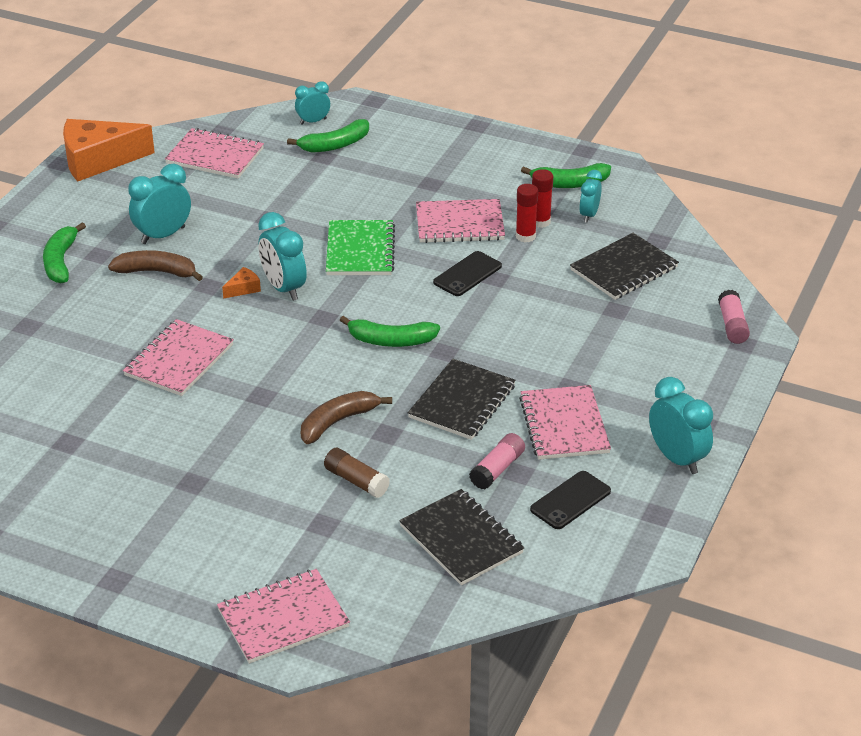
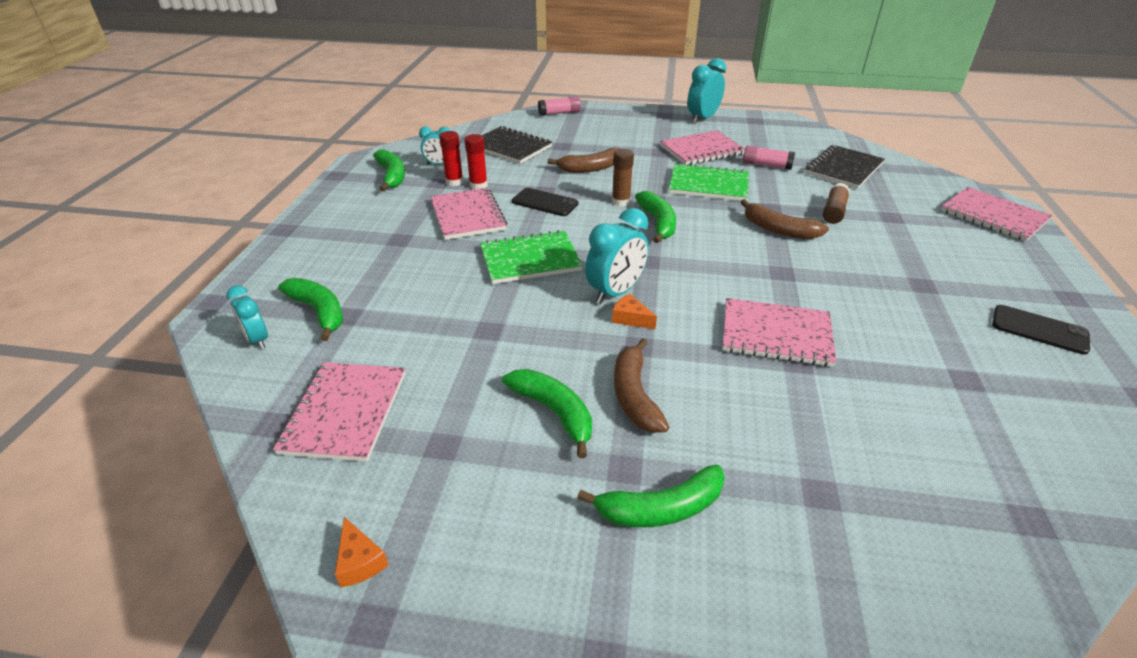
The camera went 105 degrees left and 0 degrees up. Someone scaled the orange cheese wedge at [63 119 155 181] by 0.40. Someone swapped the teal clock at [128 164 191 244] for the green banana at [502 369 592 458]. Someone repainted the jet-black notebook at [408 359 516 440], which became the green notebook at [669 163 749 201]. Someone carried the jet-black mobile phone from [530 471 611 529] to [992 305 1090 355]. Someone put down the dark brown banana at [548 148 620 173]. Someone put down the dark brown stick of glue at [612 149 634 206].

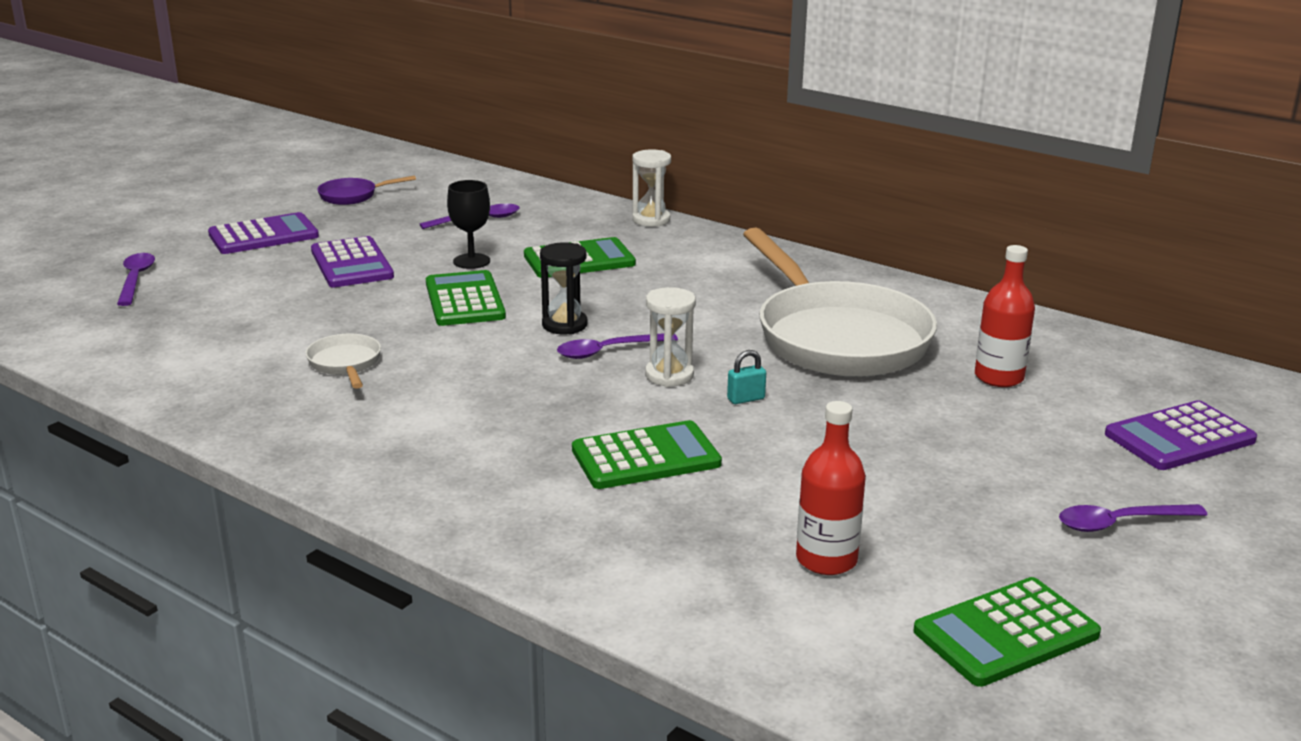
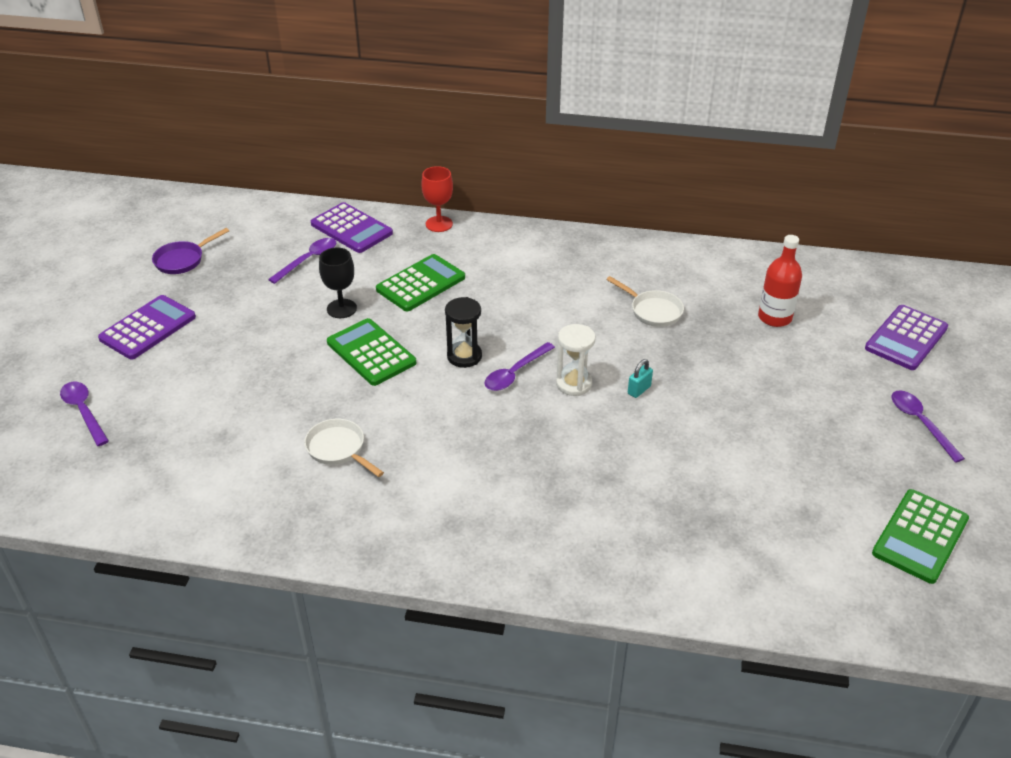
The camera went 25 degrees left and 15 degrees up. Someone swapped the white sandglass at [632 149 671 227] for the crimson goblet at [421 166 453 232]. Someone scaled the white frying pan at [743 227 937 377] by 0.41. Someone carried the violet pocket calculator from [311 236 394 287] to [311 202 393 253]. Someone took away the crimson flask at [796 401 866 575]. Someone took away the green pocket calculator at [572 420 722 489]. Someone rotated the violet spoon at [1059 504 1207 532] by 105 degrees clockwise.

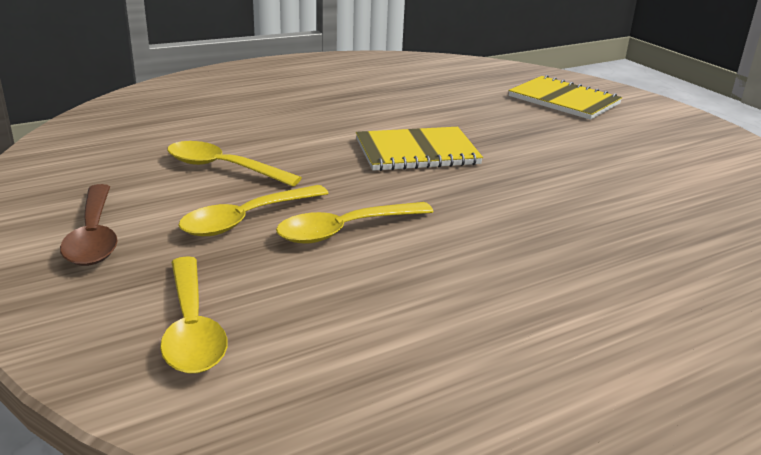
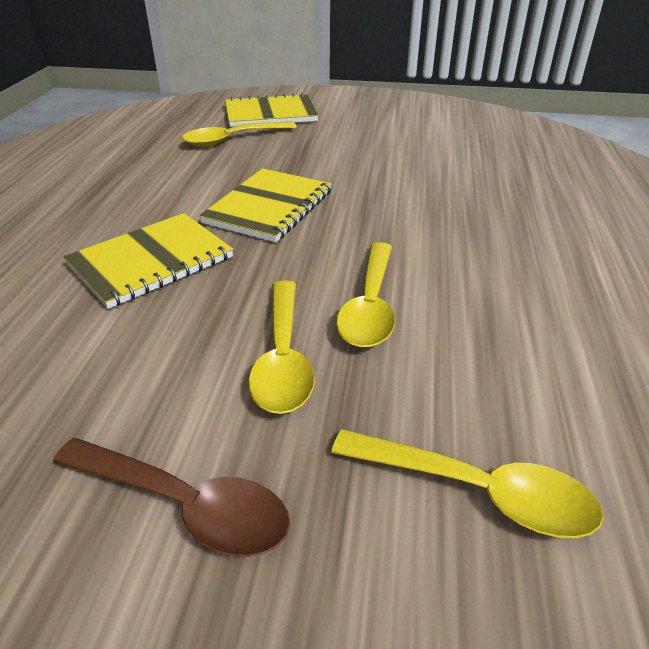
The camera went 50 degrees left and 10 degrees up. Someone carried the bright yellow spoon from [167 141 302 187] to [182 121 297 147]. Someone put down the bright yellow notebook at [63 213 233 309].

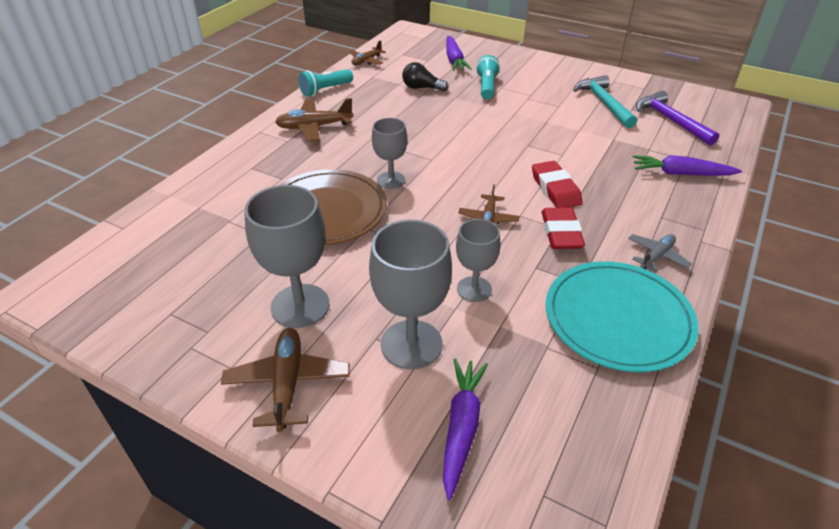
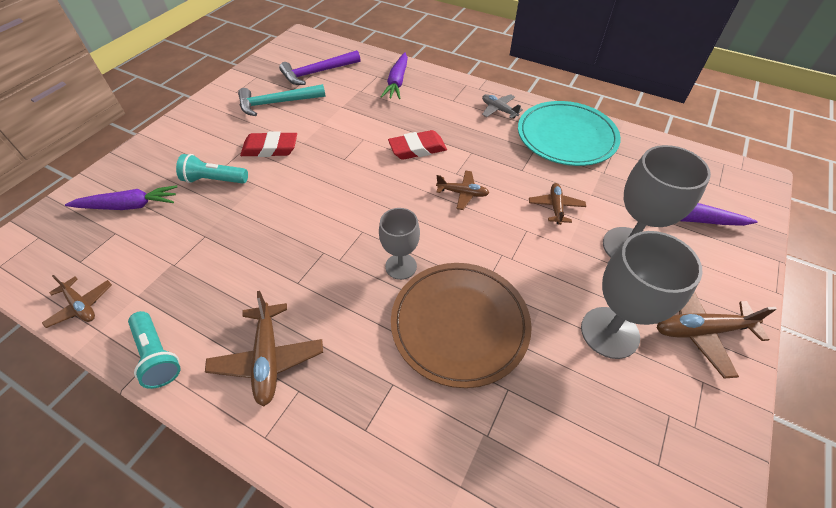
The camera went 90 degrees left and 10 degrees up. Someone took away the jet-black bulb at [402 62 449 92]. Someone carried the crimson eraser from [542 207 585 249] to [240 131 297 157]. Someone swapped the grey goblet at [456 219 501 302] for the dark brown toy plane at [529 183 586 225].

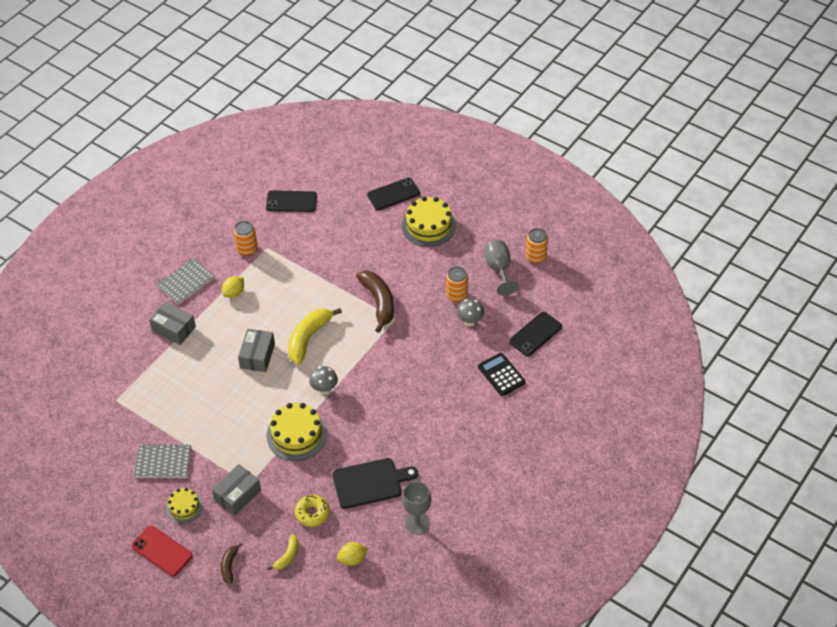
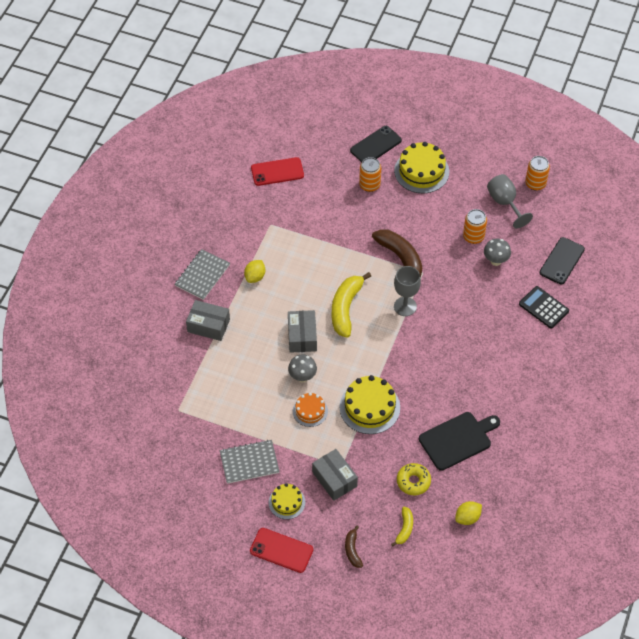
The camera went 15 degrees left and 5 degrees up. Someone repainted the jet-black mobile phone at [266 190 317 212], which became the crimson mobile phone at [251 157 304 186]. Someone carried the orange tin from [234 221 258 256] to [359 157 381 192]. Someone carried the grey toadstool from [309 366 338 395] to [288 355 317 383]. Someone rotated the grey box at [212 464 261 516] by 60 degrees counterclockwise. Someone carried the grey goblet from [402 481 431 534] to [394 266 421 316]. Someone put down the orange layer cake at [293 393 328 427].

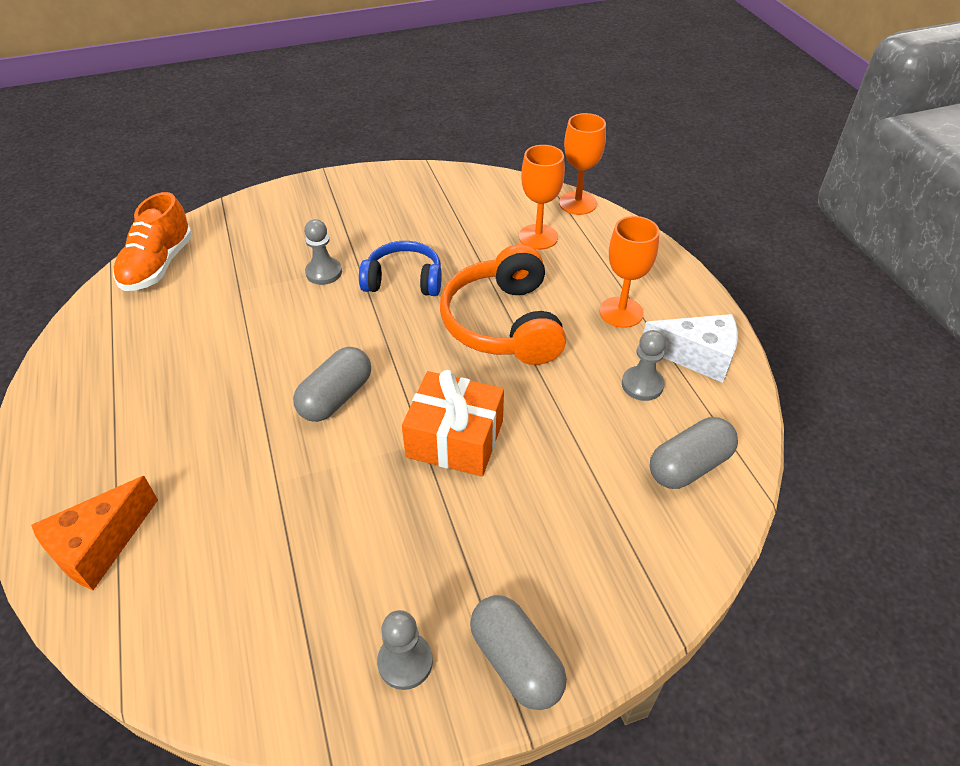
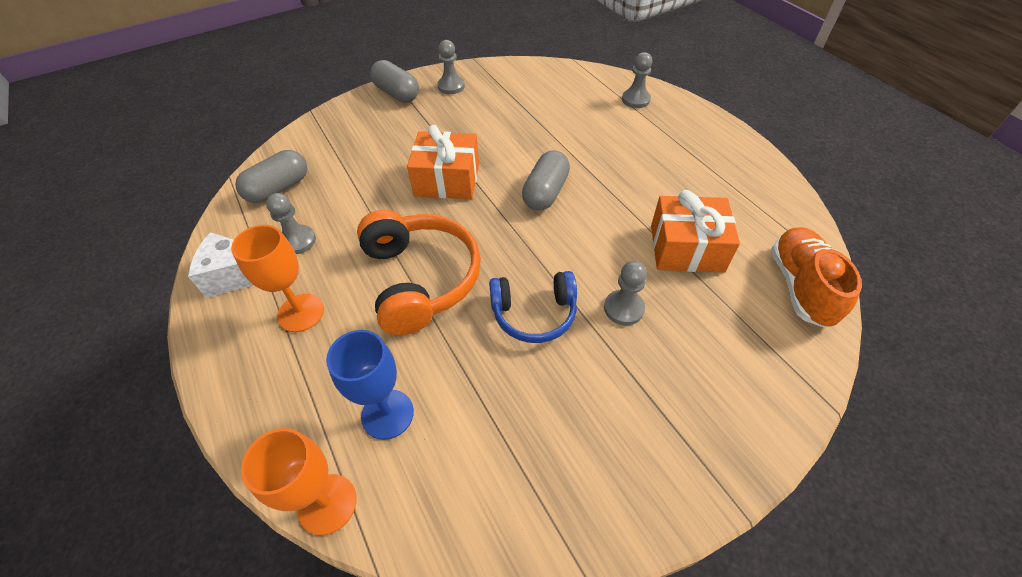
The camera went 170 degrees right and 5 degrees up. Someone repainted the orange goblet at [519 145 565 250], which became the cobalt goblet at [326 330 414 440]. Someone swapped the orange cheese wedge at [31 476 158 590] for the grey chess pawn at [622 52 653 108]. Someone put down the orange present at [651 190 740 273].

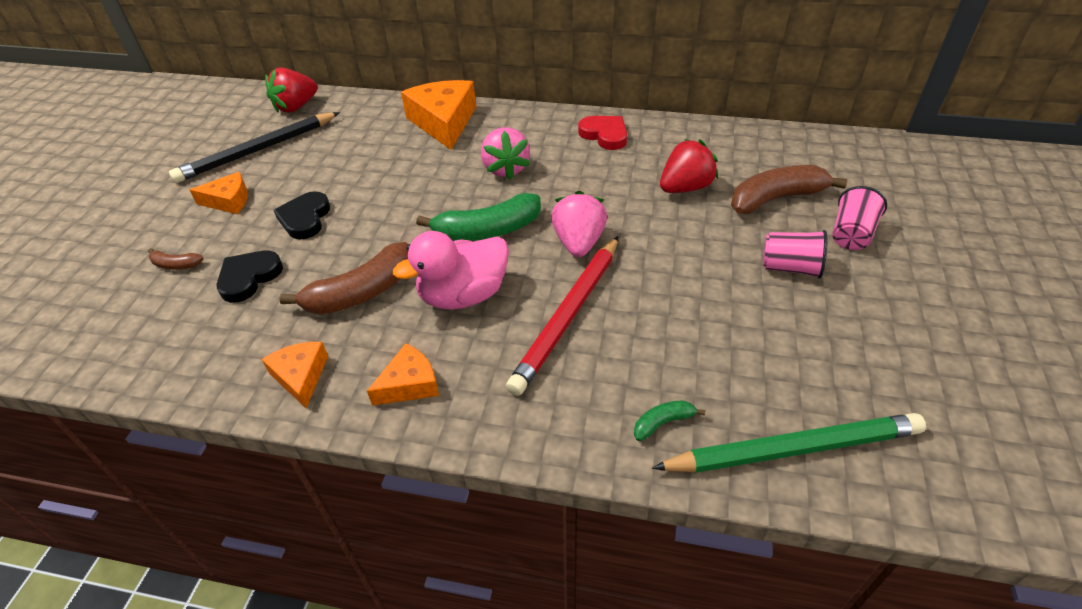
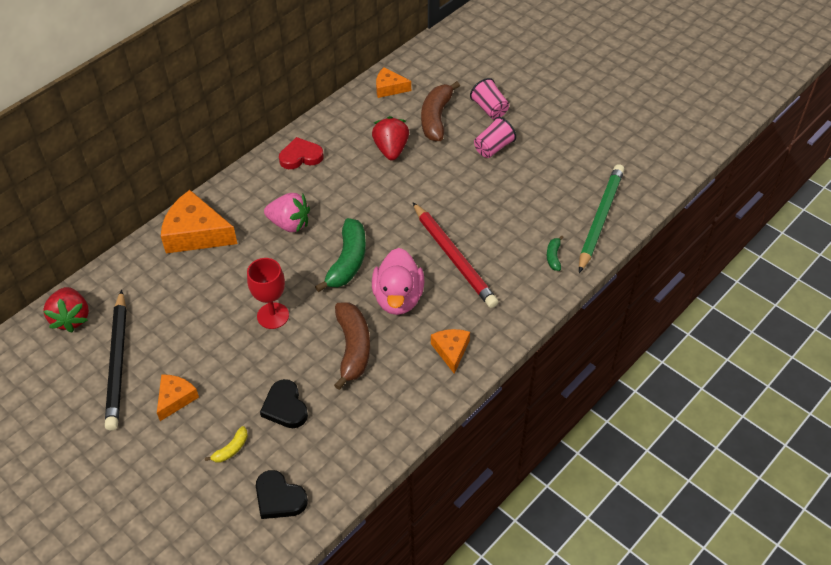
The camera went 60 degrees left and 5 degrees up. Someone carried the jet-black love heart from [274 191 330 239] to [256 470 308 519]. Someone took away the rose-pink berry at [551 191 607 257]. Someone repainted the dark brown banana at [148 248 204 270], which became the bright yellow banana at [205 426 248 462]. Someone carried the orange cheese wedge from [262 342 328 408] to [376 67 411 98]. Someone put down the crimson goblet at [247 258 289 329].

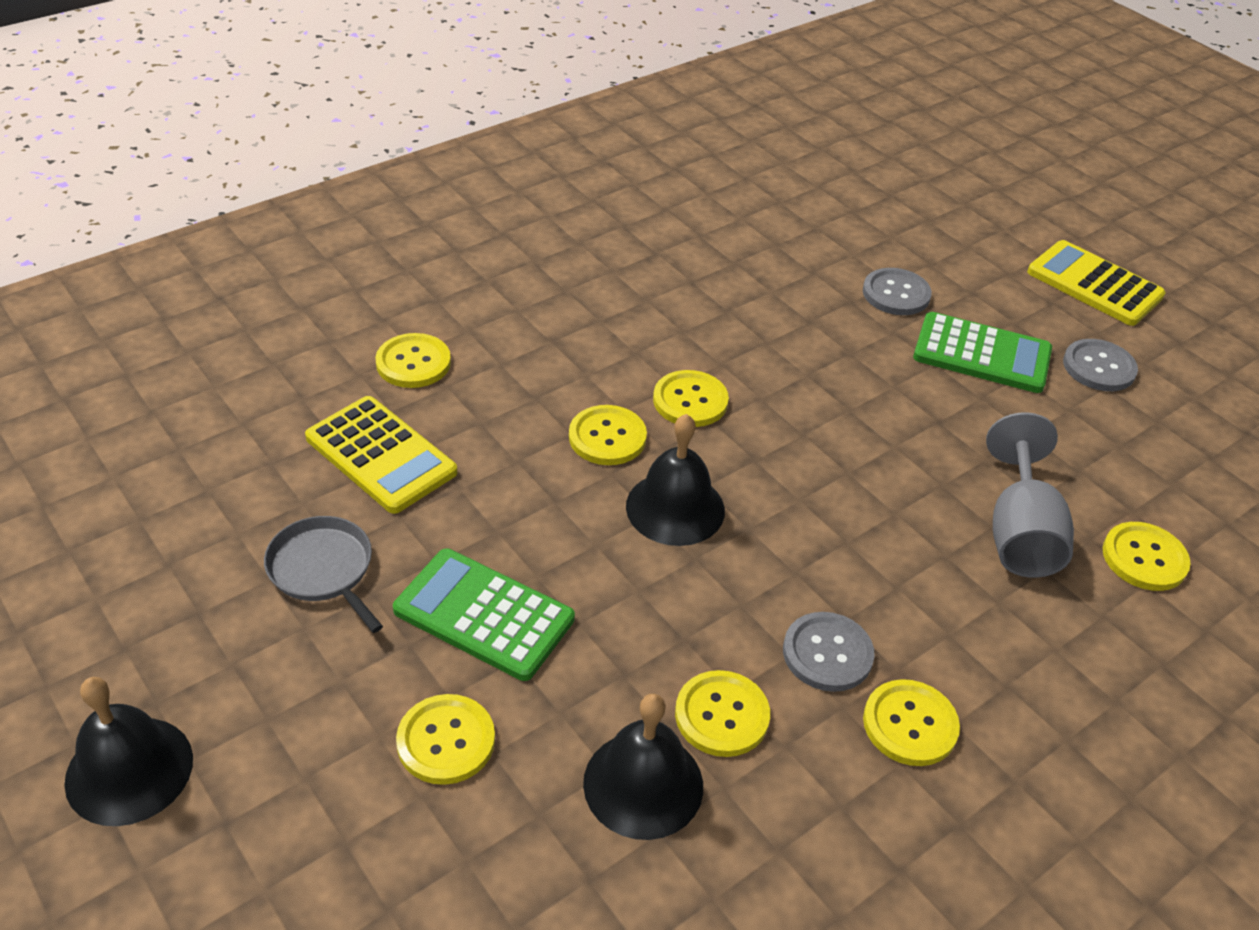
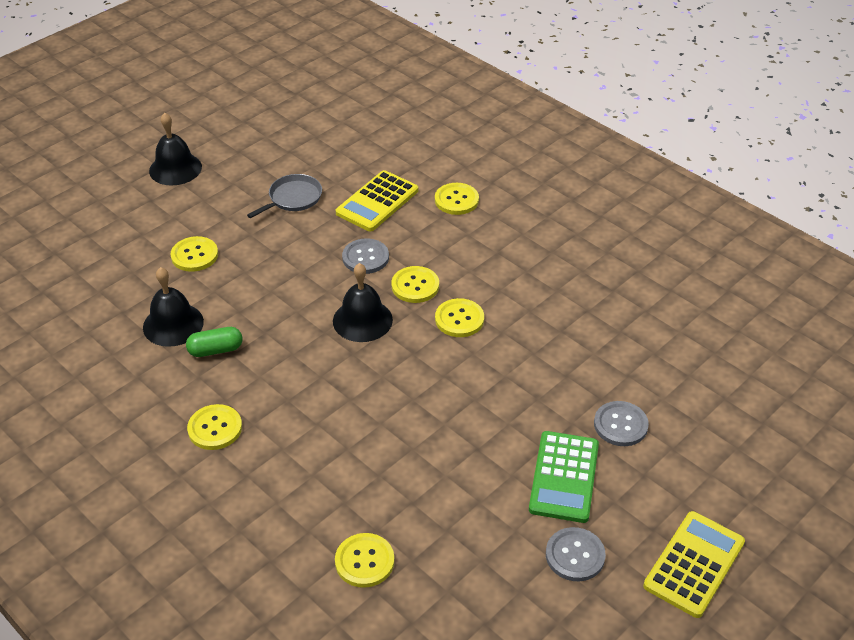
The camera went 85 degrees right and 0 degrees up. Someone took away the grey goblet at [986 412 1074 578]. Someone took away the green pocket calculator at [393 548 575 681]. Someone carried the grey button from [783 612 875 692] to [342 238 389 274]. Someone swapped the bright yellow button at [675 670 770 757] for the green pill shape at [186 327 242 357].

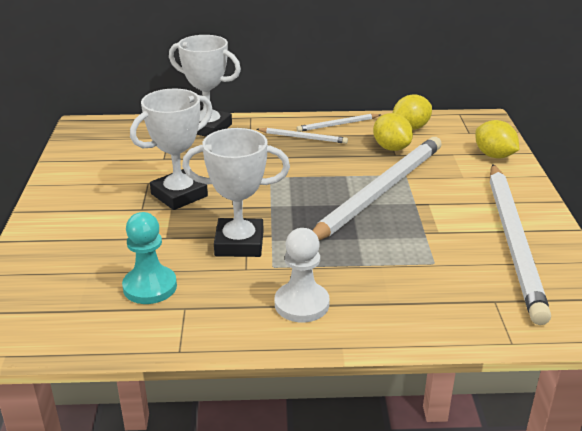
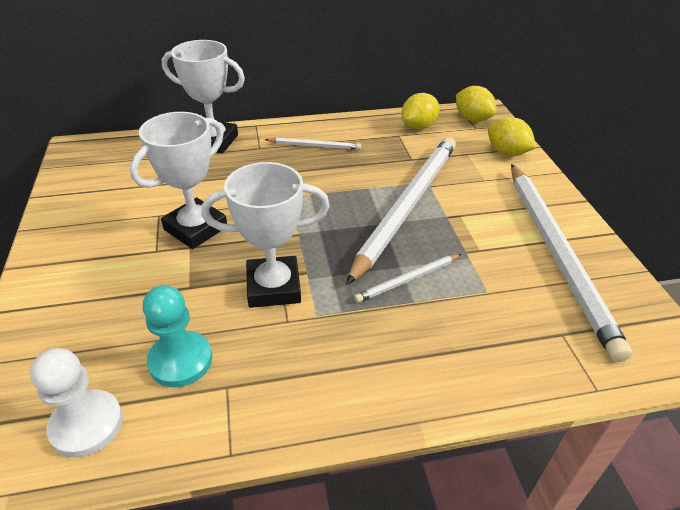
The camera went 10 degrees left and 10 degrees up. Someone carried the bright yellow citrus fruit from [373 113 413 151] to [456 86 497 122]. Someone carried the white wooden pencil from [296 114 380 132] to [354 254 462 303]. Someone carried the white chess pawn from [275 228 330 322] to [30 348 123 457].

